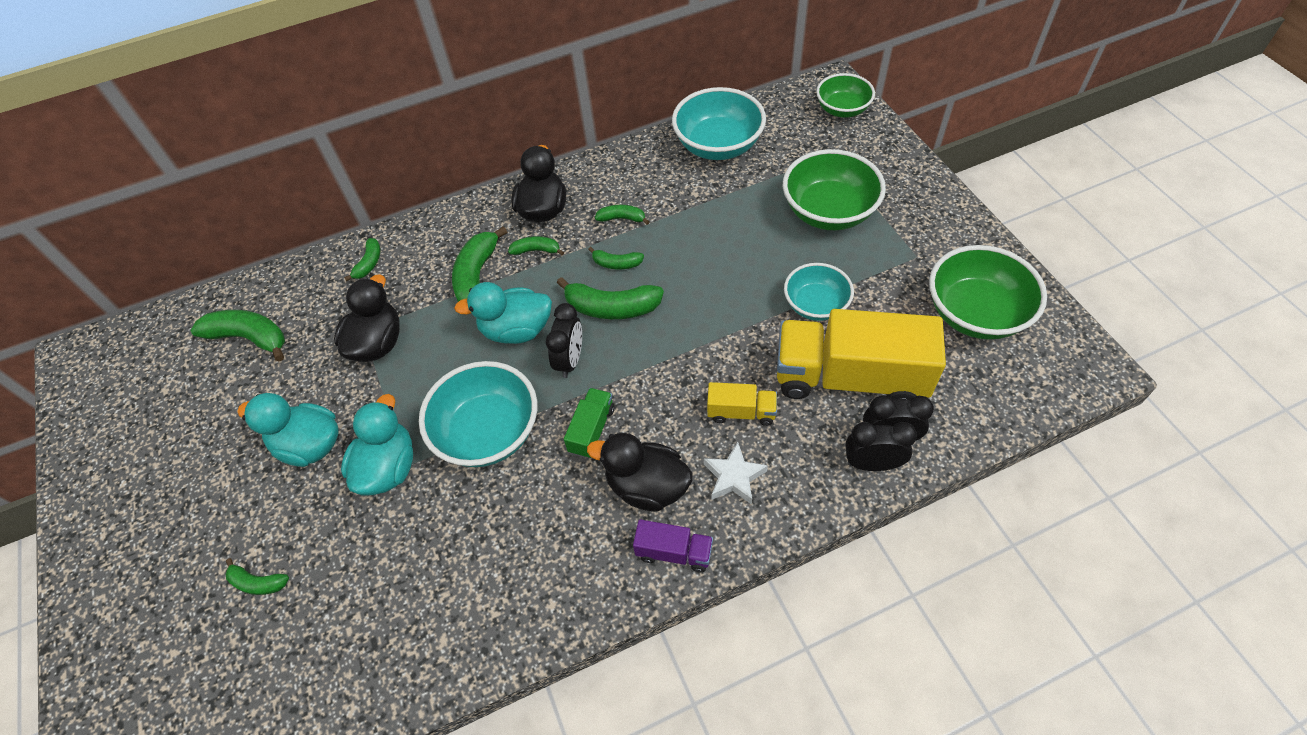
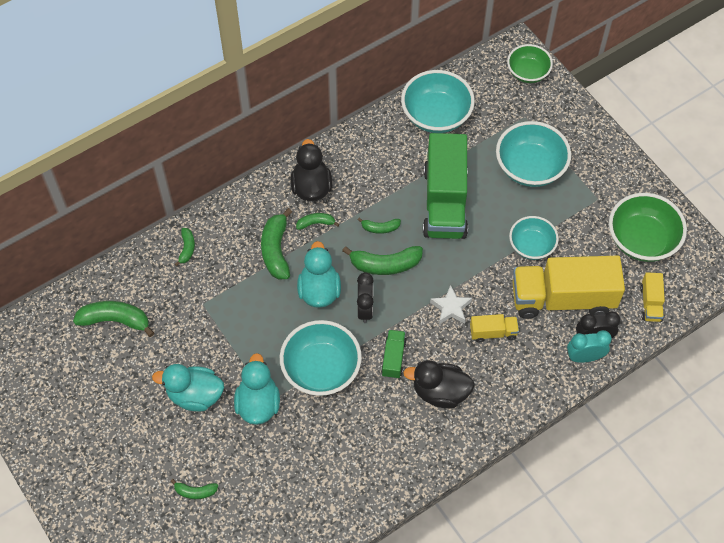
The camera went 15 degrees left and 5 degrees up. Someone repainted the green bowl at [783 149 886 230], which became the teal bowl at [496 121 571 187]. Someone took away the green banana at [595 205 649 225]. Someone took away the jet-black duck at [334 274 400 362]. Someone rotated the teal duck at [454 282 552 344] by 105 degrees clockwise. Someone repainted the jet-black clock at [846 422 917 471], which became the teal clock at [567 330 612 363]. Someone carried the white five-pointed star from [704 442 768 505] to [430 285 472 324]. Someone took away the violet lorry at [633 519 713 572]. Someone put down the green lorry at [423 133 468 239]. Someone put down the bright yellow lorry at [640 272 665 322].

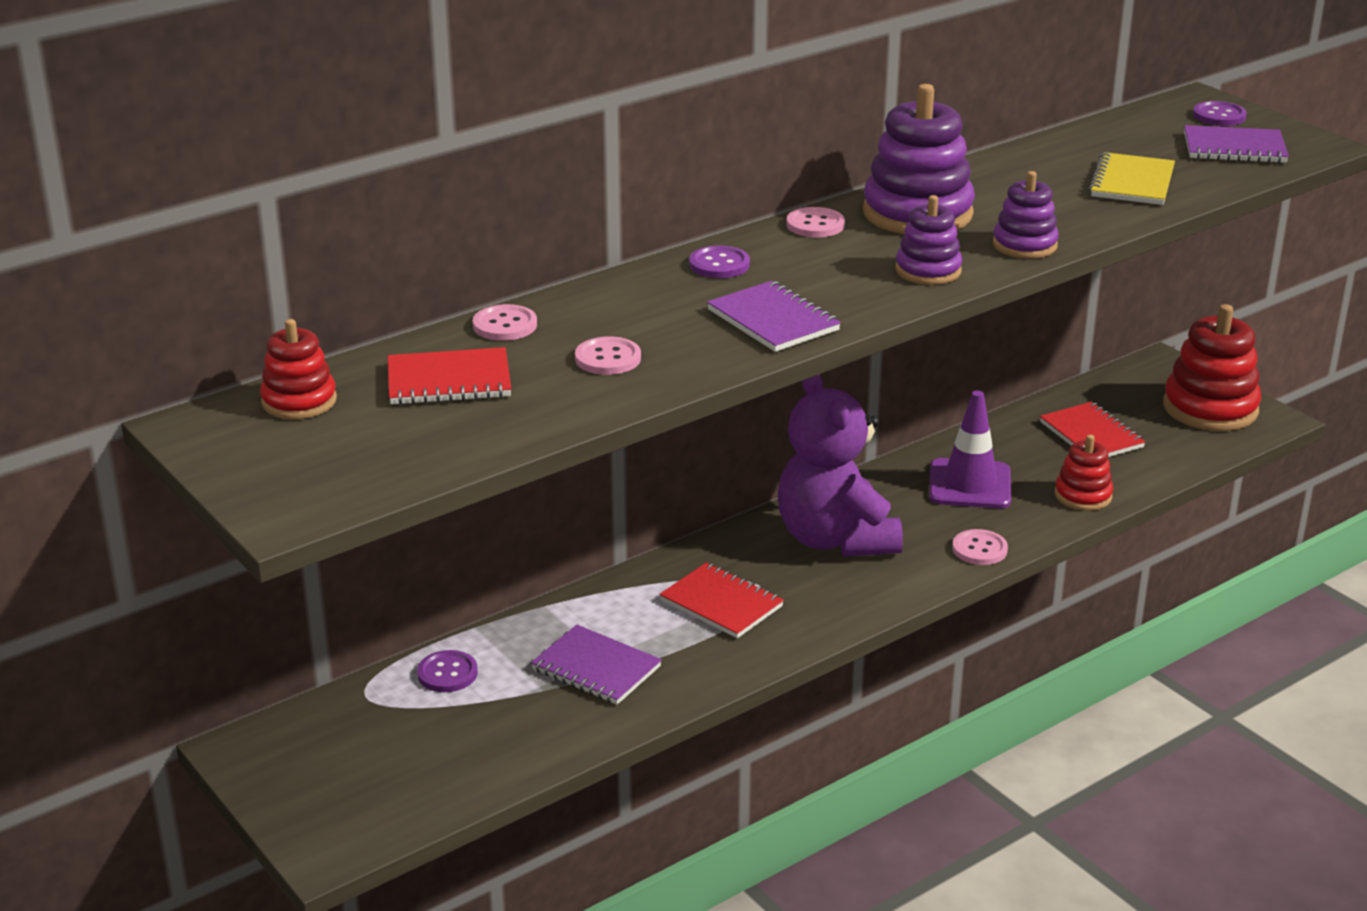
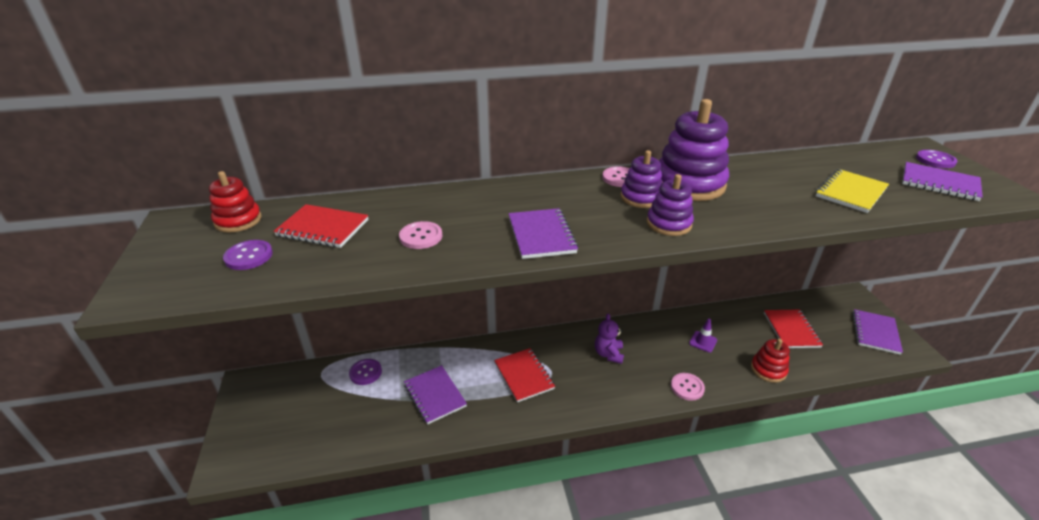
The camera went 25 degrees right and 5 degrees up. Someone carried the violet stacking rings from [993 171 1059 259] to [621 150 663 208]. Someone carried the violet button from [689 245 750 278] to [223 240 273 270]. Someone took away the rose-pink button at [473 304 537 341]. Someone swapped the crimson stacking rings at [1163 304 1261 431] for the violet notebook at [852 309 903 355]. Someone scaled the violet stuffed bear at [778 374 903 557] by 0.45. Someone scaled the violet safety cone at [929 391 1011 508] by 0.50.

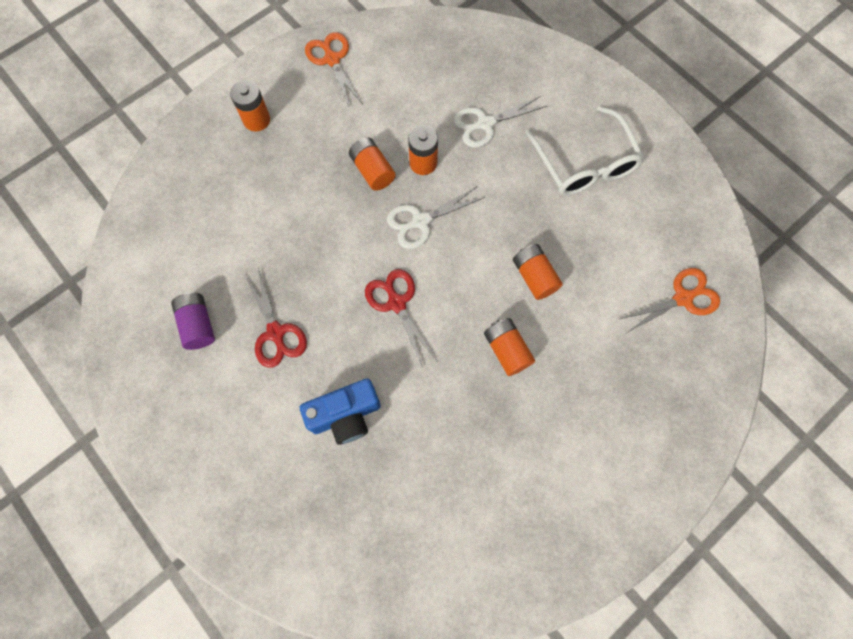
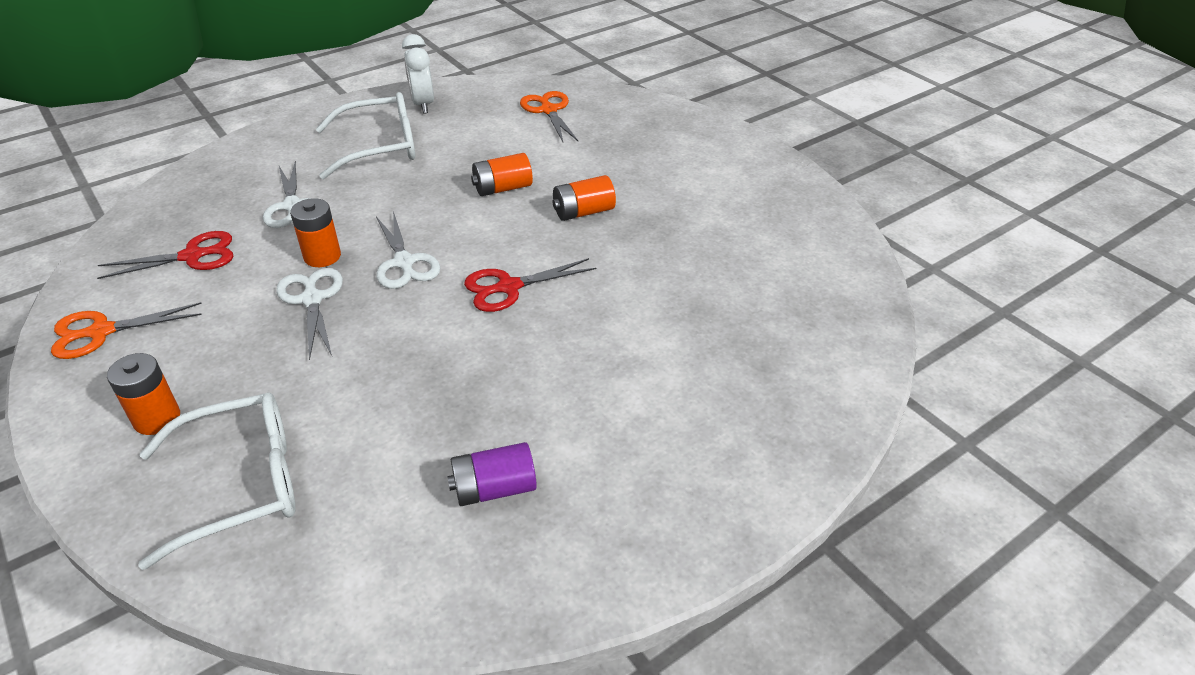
The camera went 85 degrees left and 30 degrees down. Someone swapped the orange AA battery at [349 137 396 191] for the white shears at [276 268 343 360]. Someone carried the crimson shears from [245 268 307 368] to [97 231 233 279]. Someone took away the cobalt camera at [300 378 381 445]. Someone put down the white clock at [402 34 434 114]. Someone put down the white glasses at [138 392 295 570].

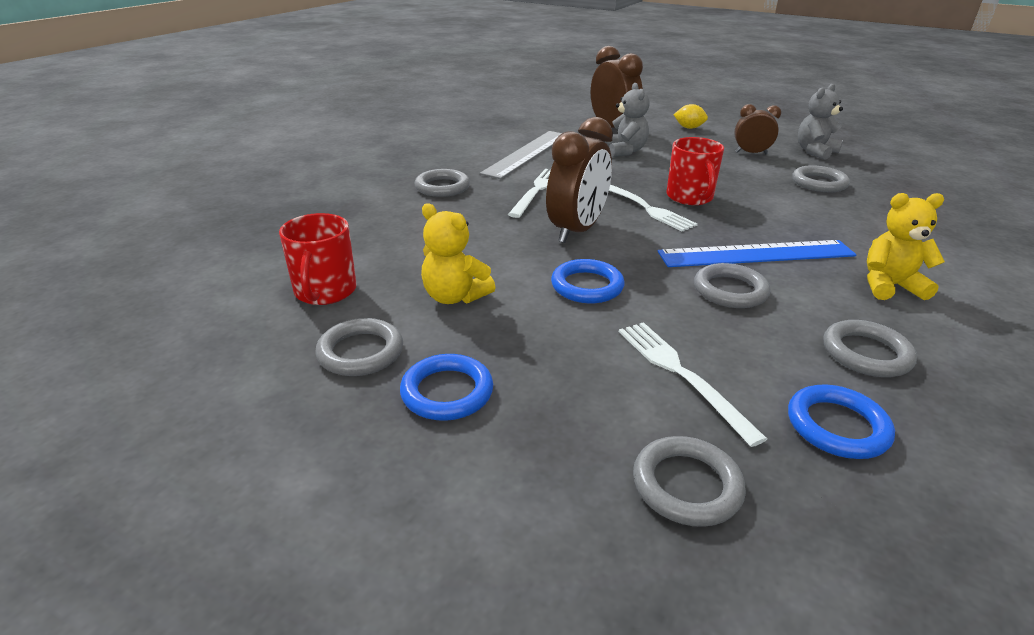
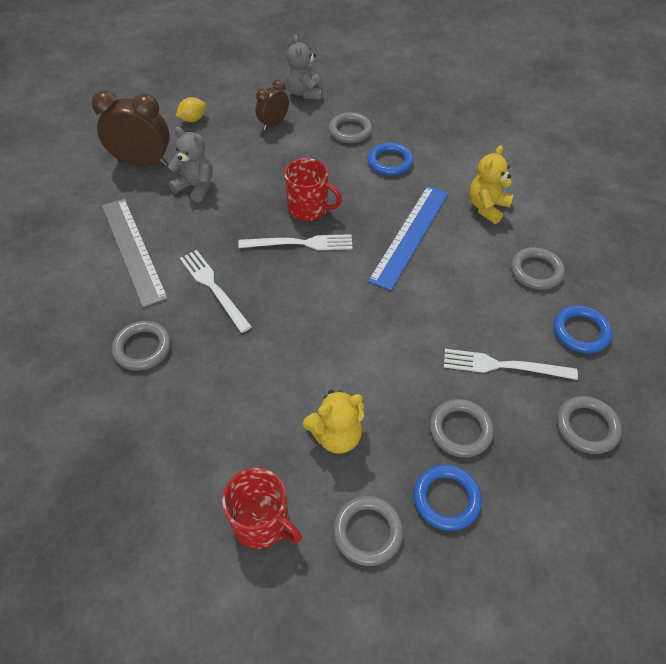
The camera went 55 degrees left and 20 degrees up. Someone took away the dark brown clock at [546 117 613 243]. Someone carried the cobalt torus from [551 259 624 303] to [367 142 414 176]. Someone carried the grey torus from [694 263 771 308] to [430 399 494 458].

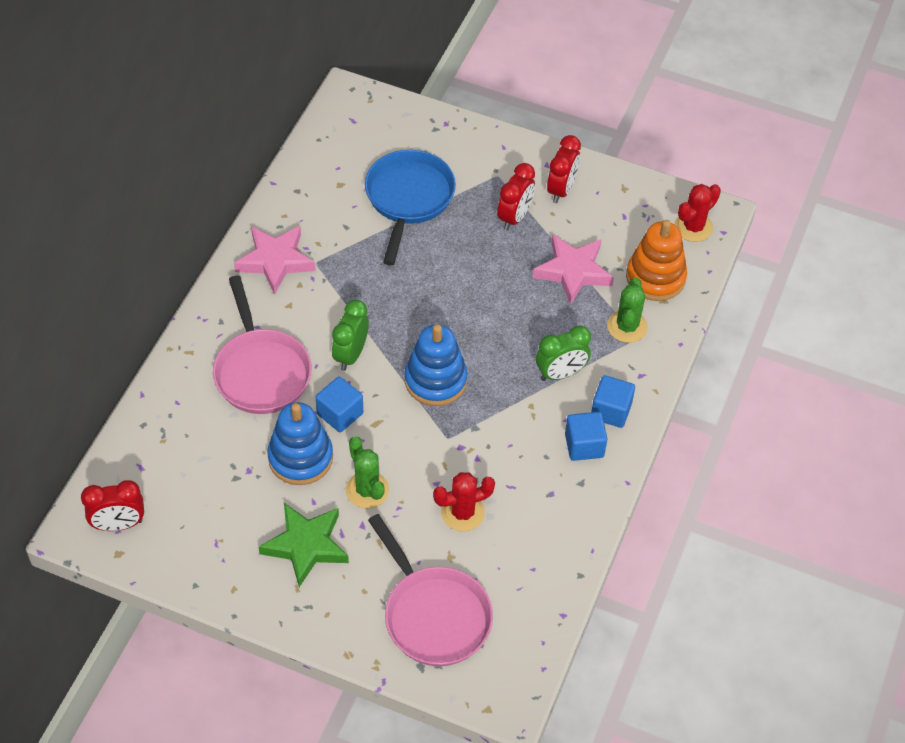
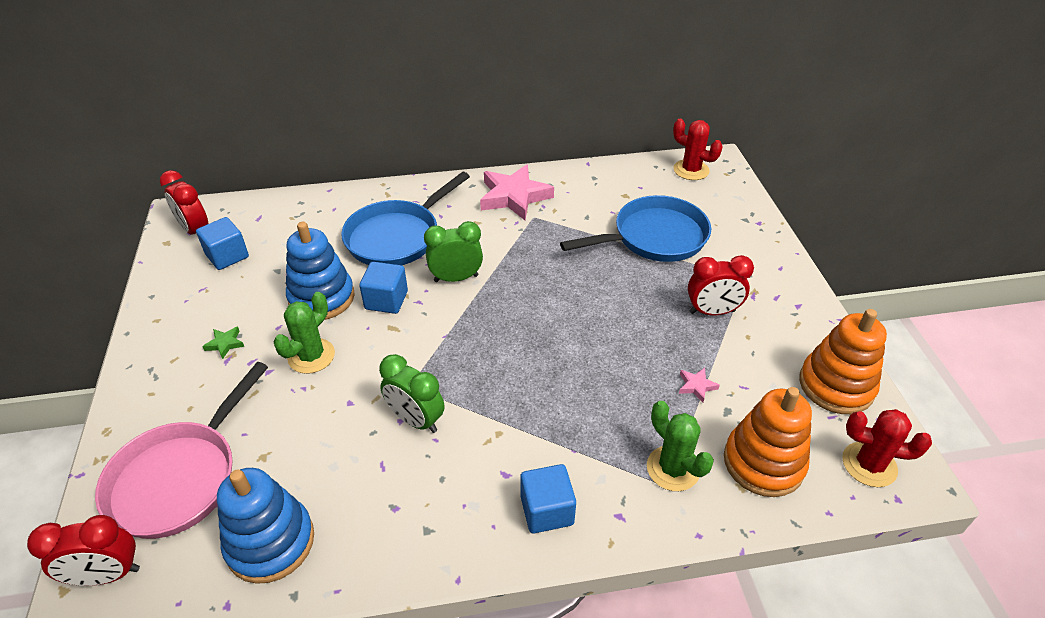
The camera went 60 degrees right and 10 degrees down. Someone carried the crimson clock from [547 135 581 203] to [27 515 140 586]. Someone scaled the rose-pink five-pointed star at [533 235 614 305] by 0.42. Someone repainted the rose-pink frying pan at [213 276 312 414], which became the cobalt frying pan at [341 172 470 265]. Someone rotated the green saguaro cactus at [607 277 648 343] by 75 degrees clockwise. Someone carried the cobalt stacking rings from [405 324 468 406] to [217 468 314 584]. Someone carried the green clock from [536 325 591 381] to [379 354 445 433]. Someone carried the cobalt block from [565 412 607 461] to [196 217 249 270]. Someone carried the crimson saguaro cactus from [433 472 495 531] to [673 119 723 180]. Someone scaled the green five-pointed star at [258 503 349 587] by 0.42. Someone put down the orange stacking rings at [799 309 887 414].

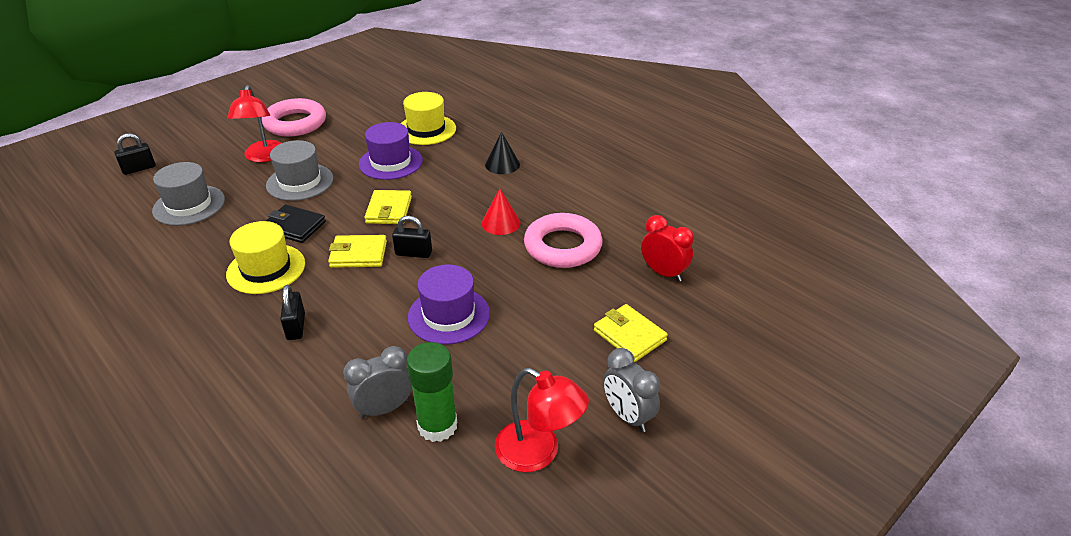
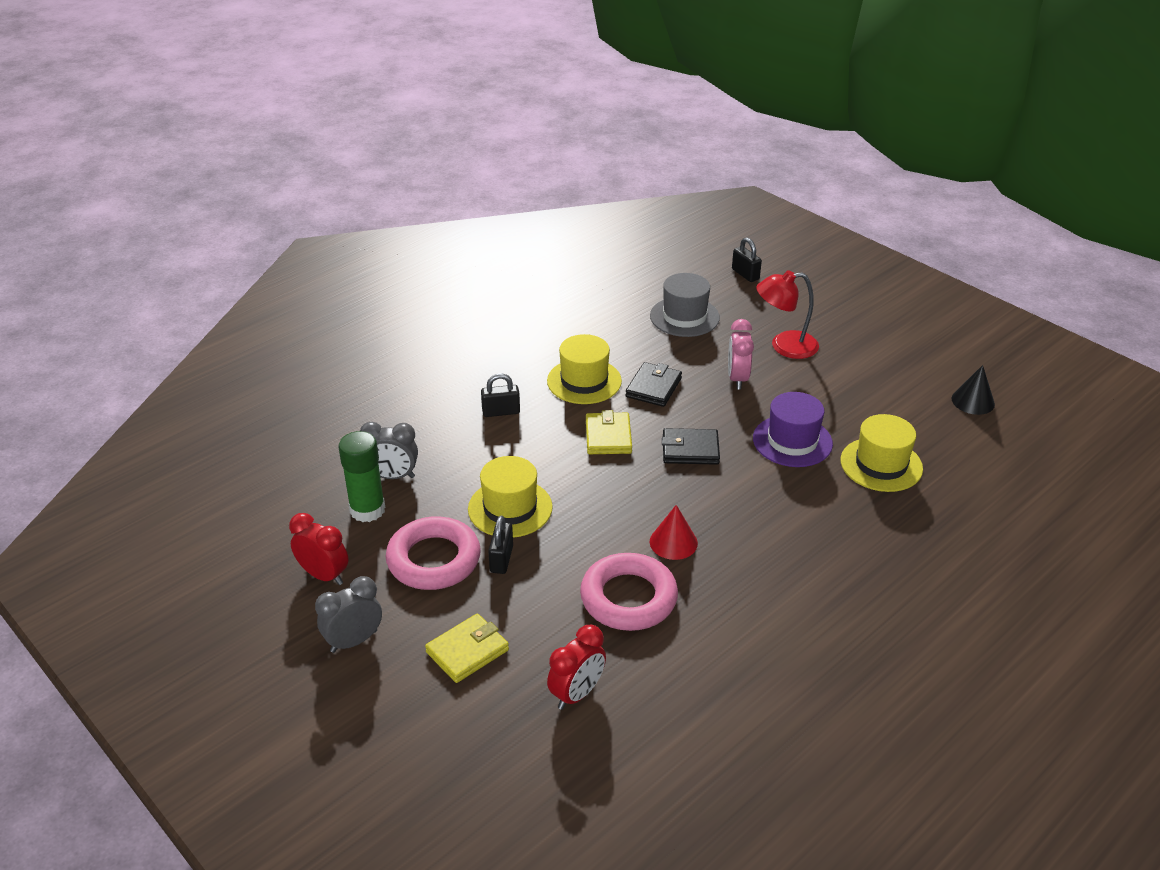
The camera went 90 degrees right and 0 degrees up. Someone carried the rose-pink torus from [262 98 326 136] to [386 516 481 590]. Someone carried the jet-black solid cone from [485 131 520 174] to [951 365 995 415]. Someone swapped the grey top hat at [266 140 334 201] for the rose-pink clock at [728 319 754 390]. Someone repainted the bright yellow billfold at [364 190 412 224], which became the jet-black billfold at [662 428 720 465]. Someone carried the jet-black lock from [392 216 432 258] to [488 516 513 574]. Someone repainted the violet top hat at [408 264 490 345], which became the bright yellow top hat at [468 456 553 538]. Someone rotated the grey clock at [343 346 412 418] by 120 degrees clockwise. Someone swapped the crimson reading lamp at [495 368 589 472] for the crimson clock at [289 513 349 585].

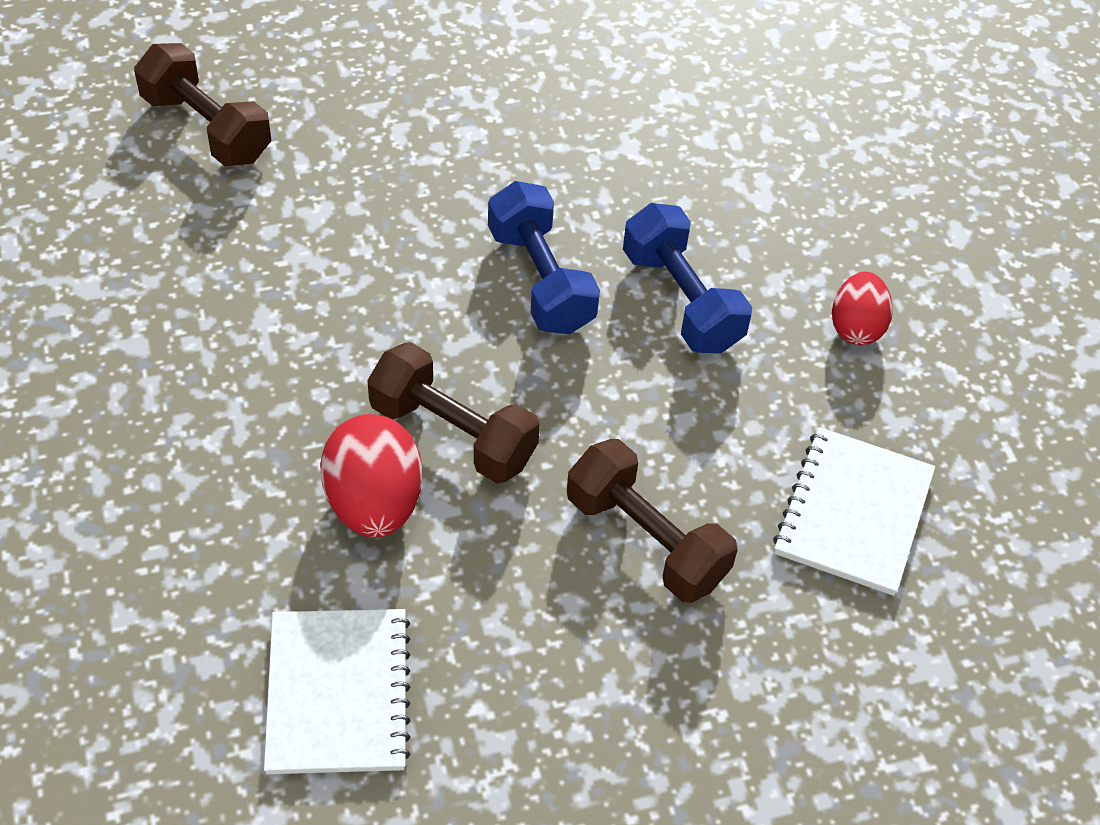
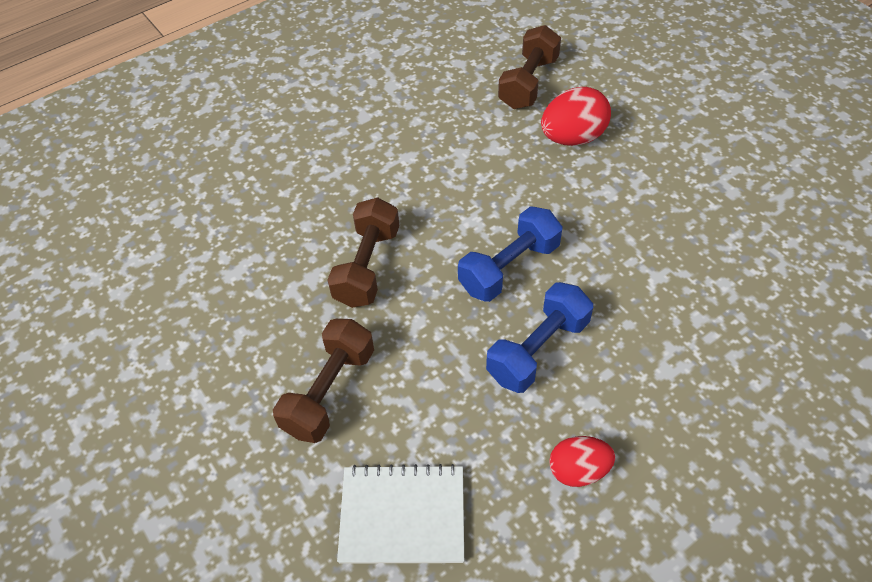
The camera went 75 degrees right and 0 degrees up. Someone carried the crimson egg shape from [320 414 423 538] to [541 87 611 146]. Someone took away the white notebook at [264 609 410 774].

